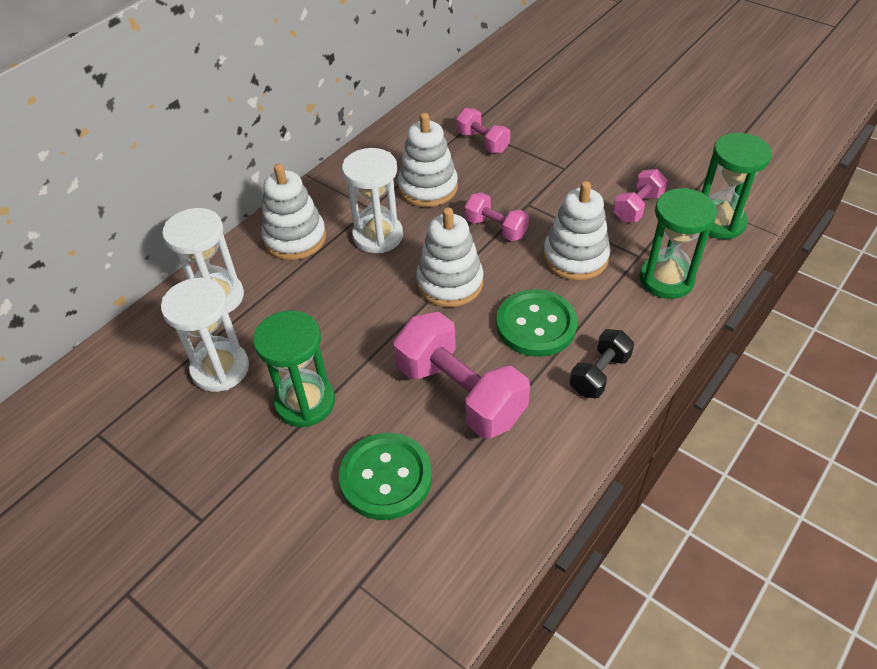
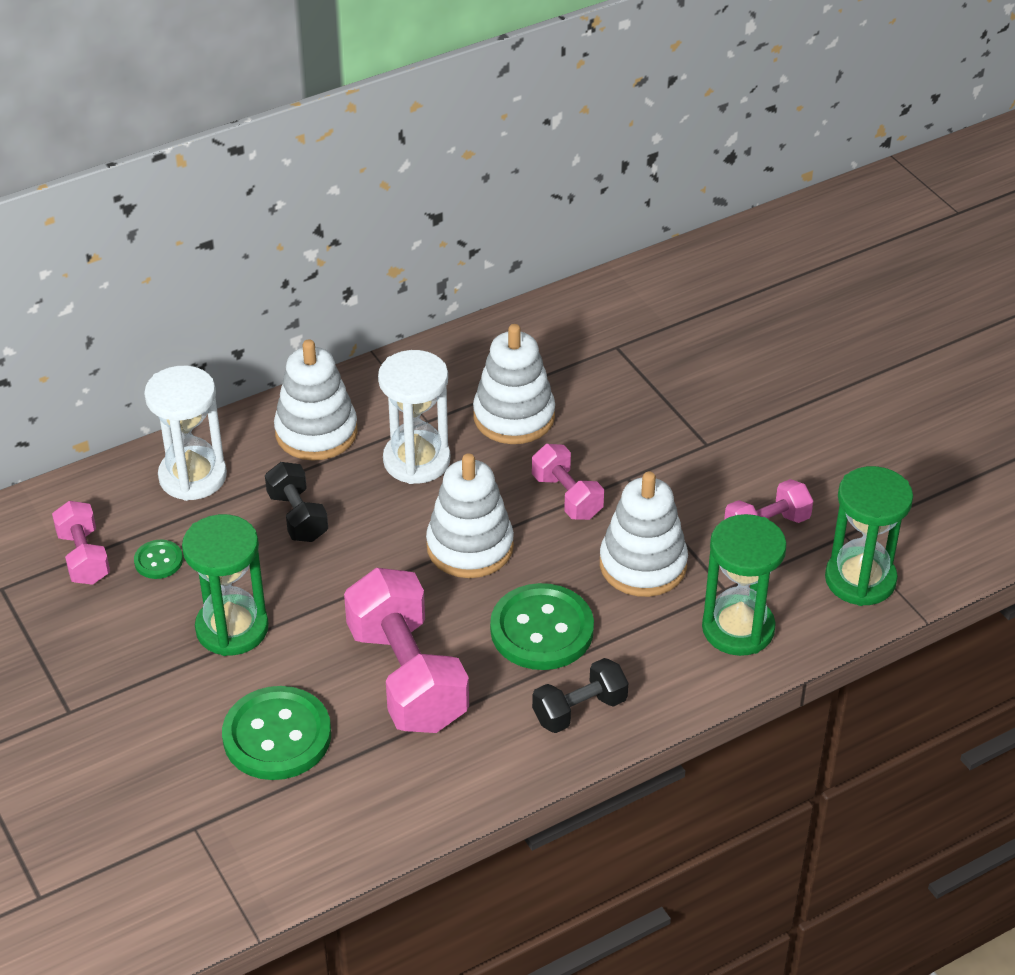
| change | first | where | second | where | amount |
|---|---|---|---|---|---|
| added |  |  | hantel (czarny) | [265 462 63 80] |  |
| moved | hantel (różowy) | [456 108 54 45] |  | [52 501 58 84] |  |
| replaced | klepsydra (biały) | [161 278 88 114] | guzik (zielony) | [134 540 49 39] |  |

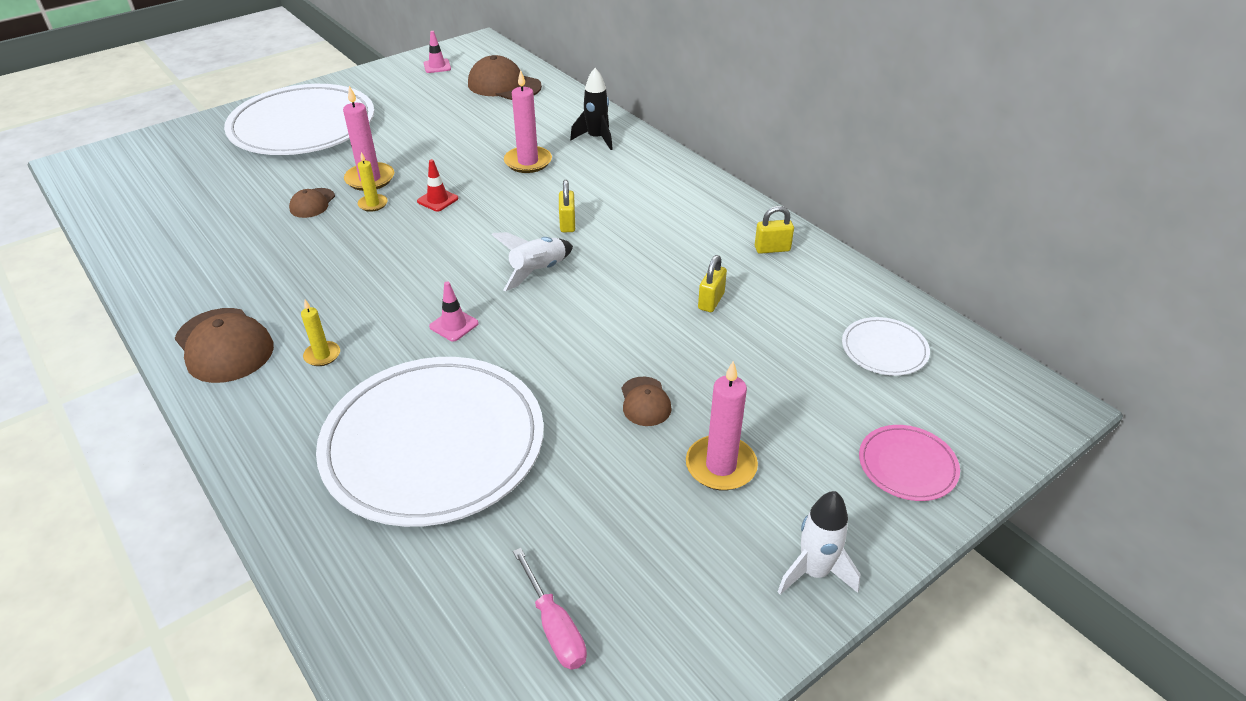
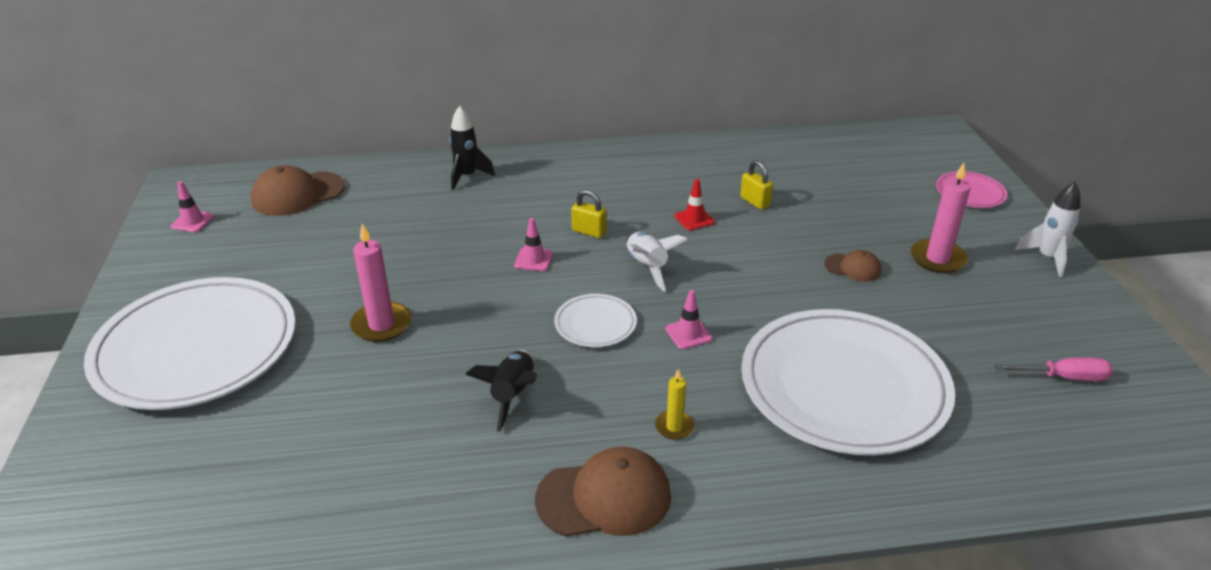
| change | first | where | second | where | amount |
|---|---|---|---|---|---|
| removed | czapka (brązowy) | [289 188 46 30] |  |  |  |
| removed | świeca (żółty) | [358 152 30 60] |  |  |  |
| removed | świeca (różowy) | [504 70 48 103] |  |  |  |
| removed | kłódka (żółty) | [755 206 39 48] |  |  |  |
| added |  |  | rakieta (czarny) | [465 350 72 82] |  |
| added |  |  | pachołek (różowy) | [514 218 39 53] |  |
| moved | pachołek (czerwony) | [417 159 41 53] |  | [674 179 41 52] |  |
| moved | talerz (biały) | [842 317 88 59] |  | [554 294 83 53] |  |

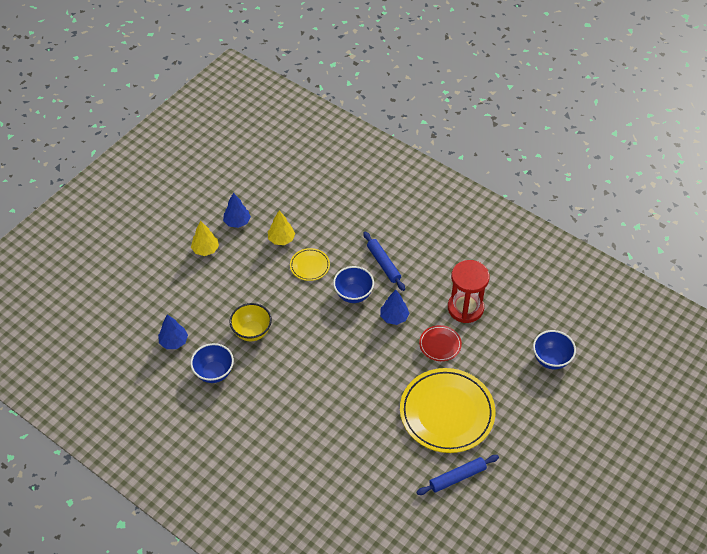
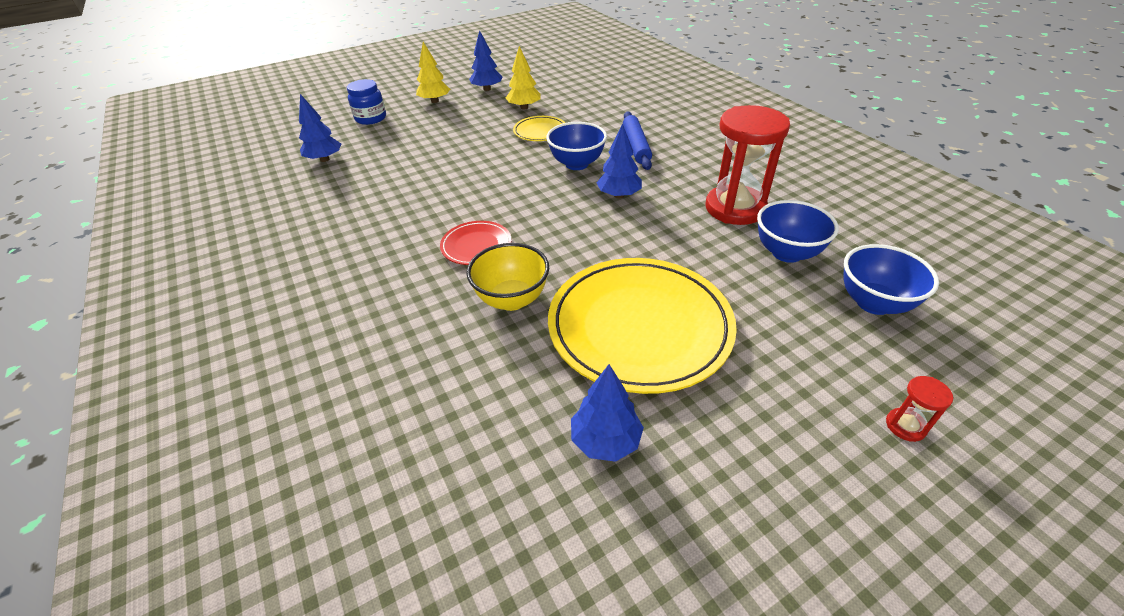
| change | first | where | second | where | amount |
|---|---|---|---|---|---|
| added |  |  | słoik (niebieski) | [347 79 39 46] |  |
| added |  |  | klepsydra (czerwony) | [886 376 67 66] |  |
| moved | miska (niebieski) | [190 343 44 40] |  | [757 200 82 63] |  |
| moved | miska (żółty) | [230 303 42 38] |  | [466 243 83 68] |  |
| moved | talerz (czerwony) | [419 325 43 36] |  | [440 221 71 44] |  |
| replaced | wałek do ciasta (niebieski) | [416 455 83 40] | drzewko (niebieski) | [571 364 73 98] |  |

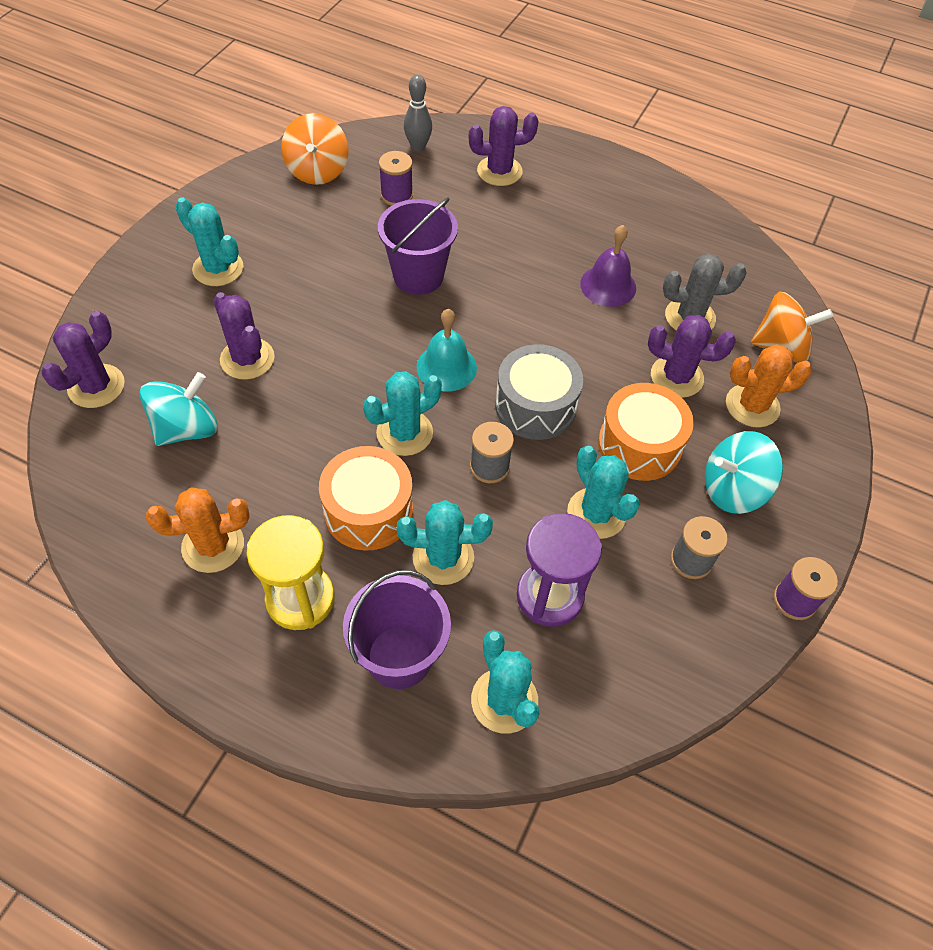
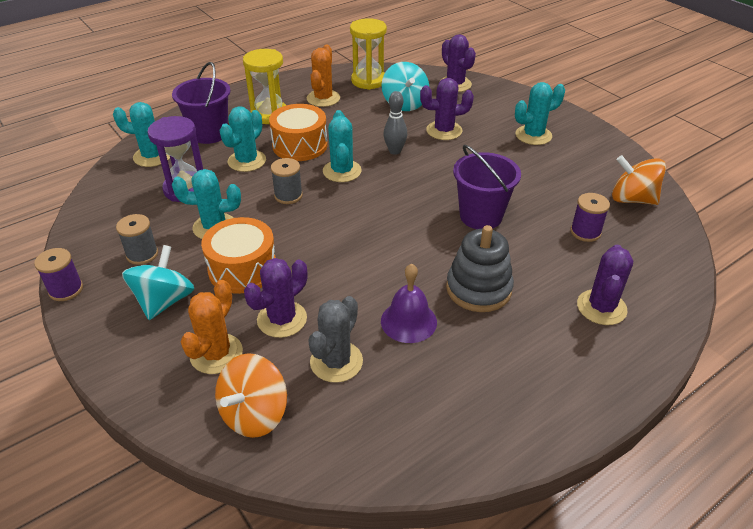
| change | first | where | second | where | amount |
|---|---|---|---|---|---|
| removed | dzwonek (turkusowy) | [416 309 61 83] |  |  |  |
| removed | bęben (szary) | [495 344 88 96] |  |  |  |
| added |  |  | klepsydra (żółty) | [350 18 37 72] |  |
| added |  |  | zabawka nakładanka (szary) | [446 225 68 87] |  |
| moved | kręgiel (szary) | [404 74 28 78] |  | [383 91 24 64] |  |

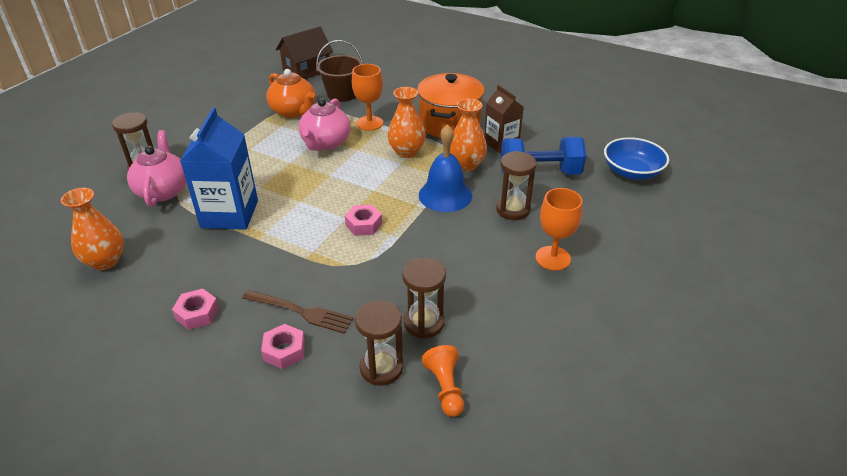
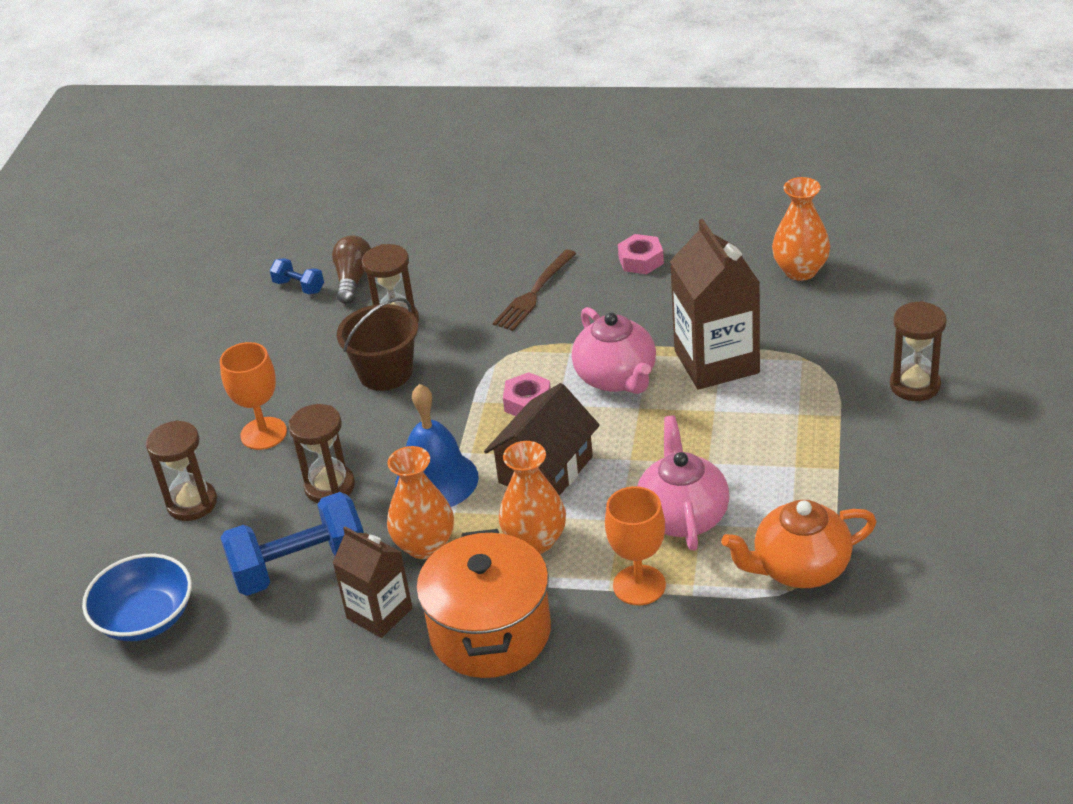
| change | first | where | second | where | amount |
|---|---|---|---|---|---|
| removed | nakrętka (różowy) | [261 324 44 45] |  |  |  |
| added |  |  | hantel (niebieski) | [270 258 54 36] |  |
| moved | imbryk (różowy) | [127 130 60 77] |  | [572 307 84 87] |  |
| moved | domek (brązowy) | [276 27 57 52] |  | [484 383 116 113] |  |
| moved | wiadro (brązowy) | [316 40 47 62] |  | [337 298 81 93] |  |
| moved | klepsydra (brązowy) | [355 300 48 85] |  | [146 420 71 101] |  |
| replaced | pionek (pomarańczowy) | [422 345 42 72] | żarówka (brązowy) | [332 236 39 68] |  |
| recoloured | karton mleka (niebieski) | [180 107 78 123] | karton mleka (brązowy) | [670 219 90 171] |  |
| turned | widelec (brązowy) | [242 290 112 44] |  | [493 249 83 82] | 60 degrees counterclockwise |
| turned | imbryk (pomarańczowy) | [266 69 49 49] |  | [722 500 155 88] | 45 degrees counterclockwise |

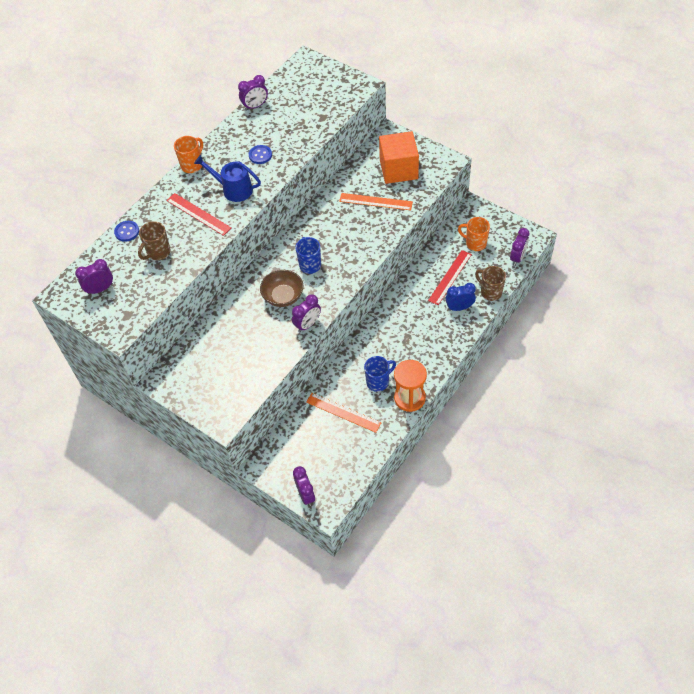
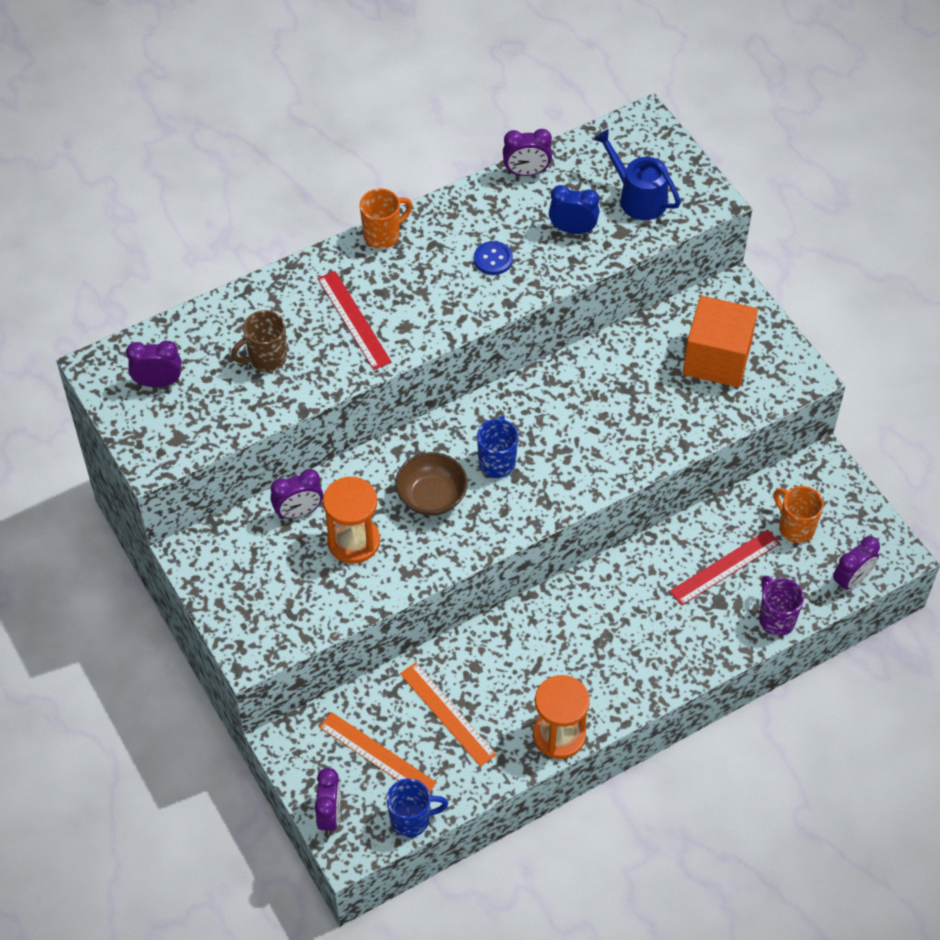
| change | first | where | second | where | amount |
|---|---|---|---|---|---|
| removed | guzik (niebieski) | [114 221 25 21] |  |  |  |
| added |  |  | klepsydra (pomarańczowy) | [323 477 57 87] |  |
| moved | konewka (niebieski) | [194 155 67 47] |  | [593 129 88 91] |  |
| moved | budzik (fioletowy) | [292 294 29 38] |  | [271 469 52 50] |  |
| moved | linijka (pomarańczowy) | [339 193 74 17] |  | [319 712 118 80] |  |
| moved | kubek (niebieski) | [364 356 32 36] |  | [387 778 61 60] |  |
| moved | budzik (niebieski) | [446 283 30 28] |  | [549 185 50 49] |  |
| recoloured | kubek (brązowy) | [475 266 31 35] | kubek (fioletowy) | [759 576 45 60] |  |

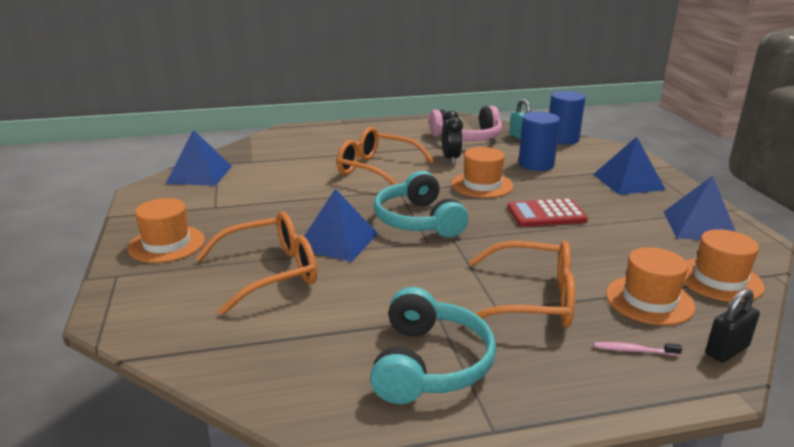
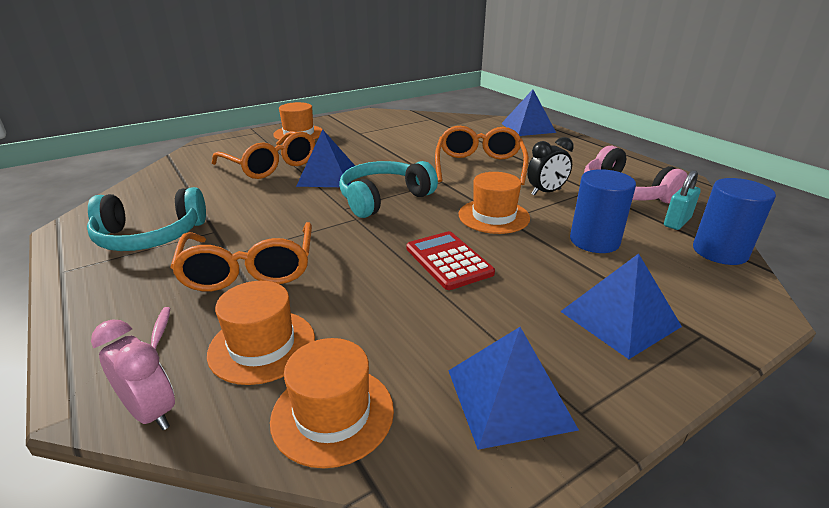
| change | first | where | second | where | amount |
|---|---|---|---|---|---|
| moved | piramida (niebieski) | [166 130 66 56] |  | [501 89 55 47] |  |
| replaced | kłódka (czarny) | [706 288 54 74] | budzik (różowy) | [91 319 84 111] |  |

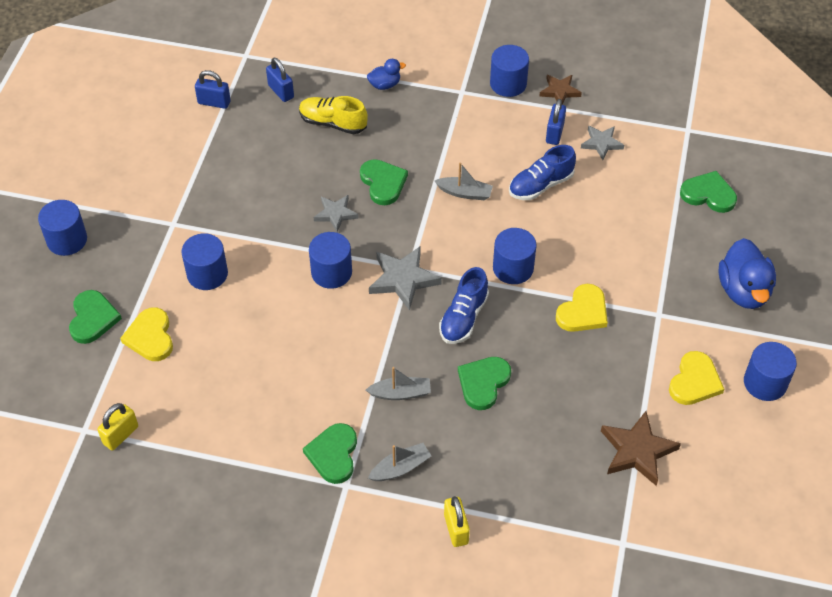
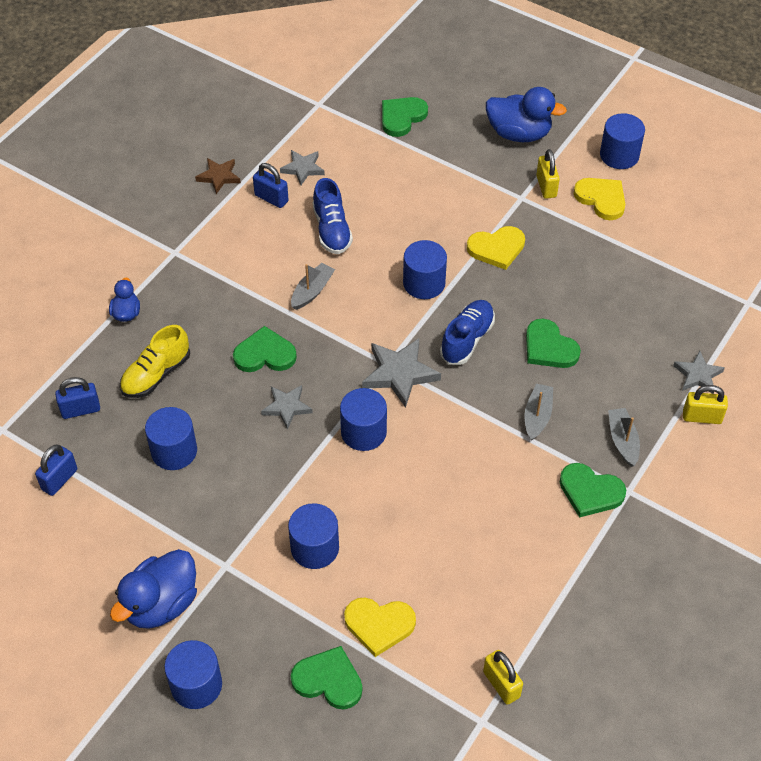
| change | first | where | second | where | amount |
|---|---|---|---|---|---|
| removed | gwiazda (brązowy) | [601 411 80 75] |  |  |  |
| added |  |  | kaczka (niebieski) | [110 549 87 80] |  |
| added |  |  | kłódka (żółty) | [536 149 24 50] |  |
| added |  |  | gwiazda (szary) | [673 351 52 43] |  |
| moved | walec (niebieski) | [490 45 39 52] |  | [145 407 52 63] |  |
| turned | but (niebieski) | [439 267 50 77] |  | [440 300 55 65] | 105 degrees counterclockwise |
| turned | serce (żółty) | [556 284 52 48] |  | [467 226 58 44] | 105 degrees clockwise |

